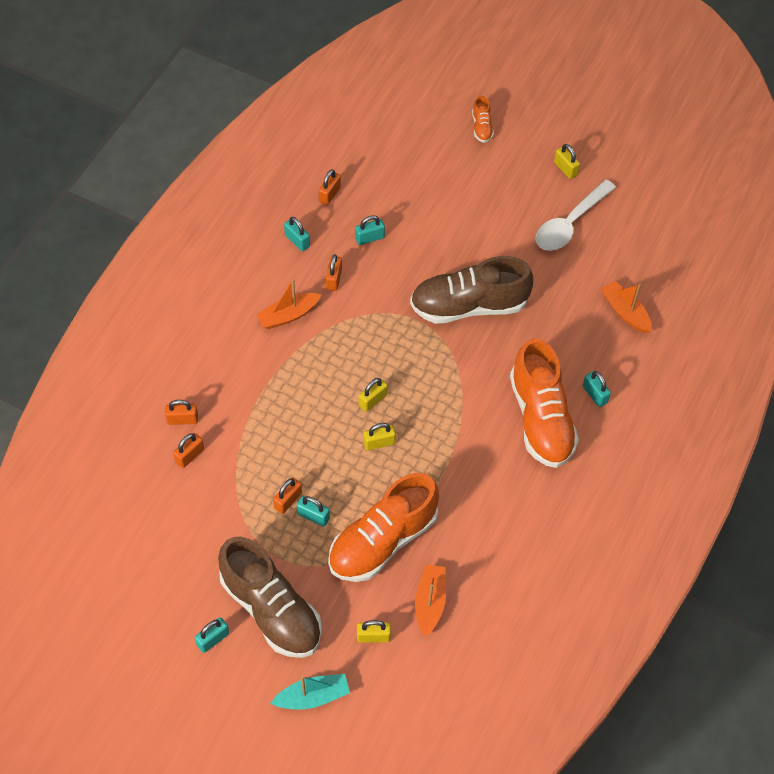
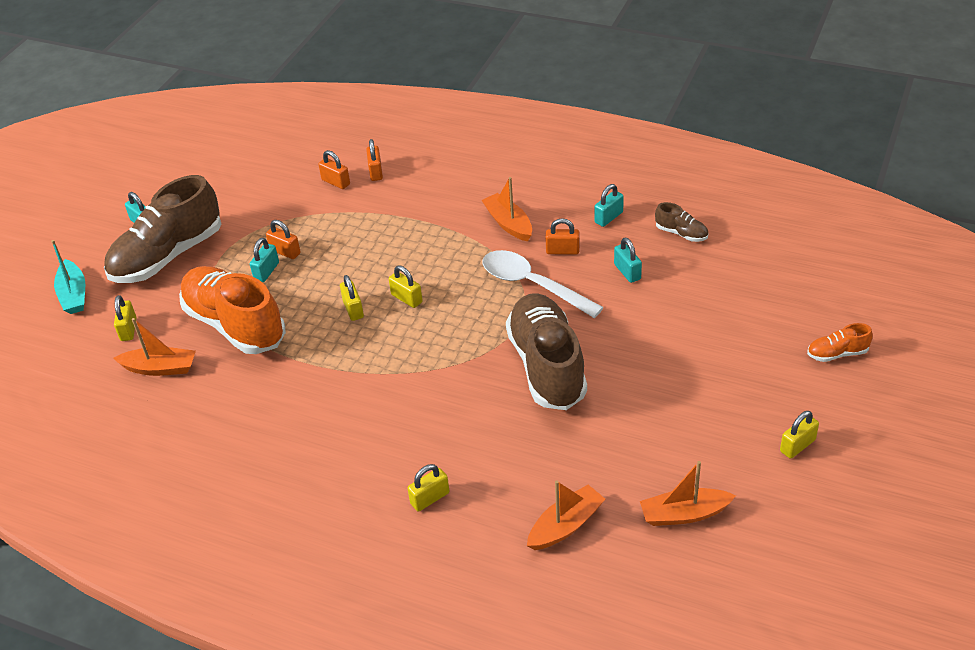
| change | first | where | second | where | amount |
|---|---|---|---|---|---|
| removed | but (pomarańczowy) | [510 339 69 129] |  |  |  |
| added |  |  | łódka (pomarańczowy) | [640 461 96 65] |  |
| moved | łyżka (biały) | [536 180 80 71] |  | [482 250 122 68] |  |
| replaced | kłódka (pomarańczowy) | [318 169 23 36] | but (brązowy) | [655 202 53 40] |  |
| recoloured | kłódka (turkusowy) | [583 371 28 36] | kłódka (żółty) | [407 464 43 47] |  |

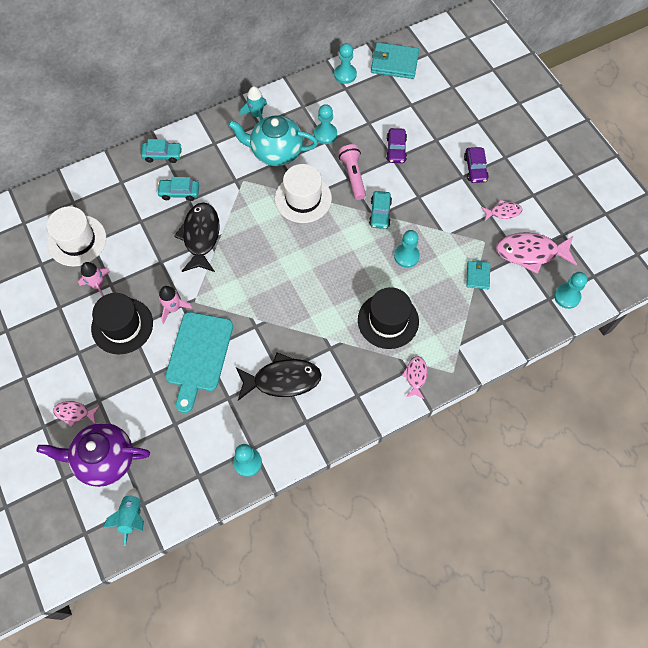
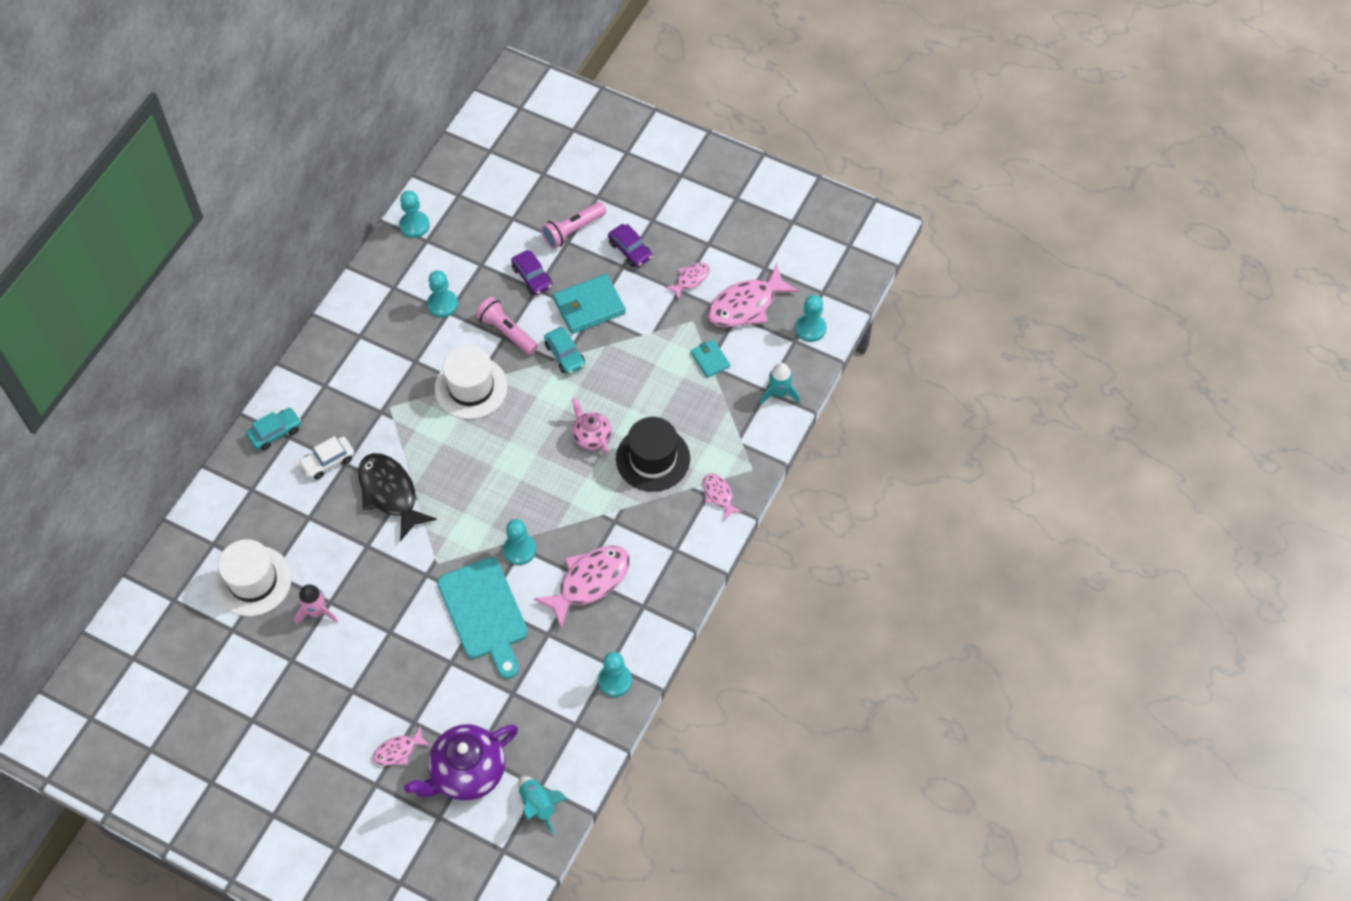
| change | first | where | second | where | amount |
|---|---|---|---|---|---|
| removed | kapelusz (czarny) | [91 293 62 61] |  |  |  |
| removed | rakieta (różowy) | [159 286 34 38] |  |  |  |
| removed | imbryk (turkusowy) | [228 115 90 51] |  |  |  |
| added |  |  | latarka (różowy) | [541 202 65 47] |  |
| added |  |  | imbryk (różowy) | [572 397 40 57] |  |
| moved | rakieta (turkusowy) | [240 86 27 35] |  | [760 363 40 41] |  |
| moved | portfel (turkusowy) | [371 42 48 37] |  | [553 274 73 60] |  |
| moved | pionek (turkusowy) | [394 230 26 38] |  | [503 519 33 46] |  |
| recoloured | samochód (turkusowy) | [157 177 42 24] | samochód (biały) | [298 436 56 43] |  |
| recoloured | ryba (czarny) | [236 352 86 49] | ryba (różowy) | [534 546 96 83] |  |

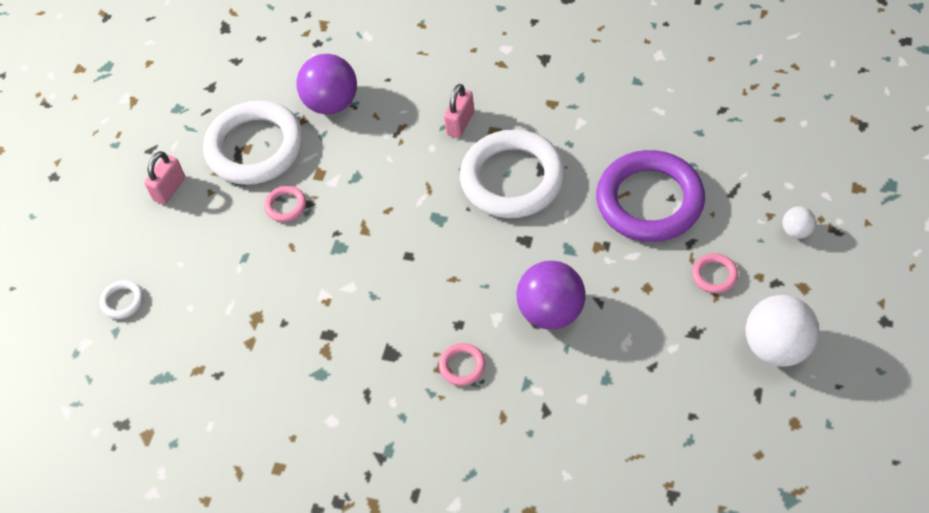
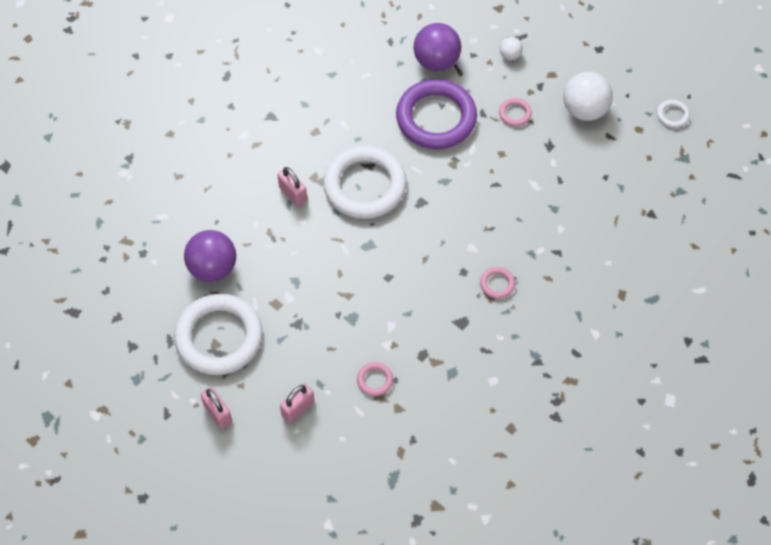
| change | first | where | second | where | amount |
|---|---|---|---|---|---|
| added |  |  | kłódka (różowy) | [280 383 34 40] |  |
| moved | pierścień (biały) | [99 280 44 39] |  | [657 100 33 28] |  |
| moved | pierścień (różowy) | [264 186 42 36] |  | [357 362 36 34] |  |
| moved | piłka (fioletowy) | [517 261 69 68] |  | [414 23 47 48] |  |

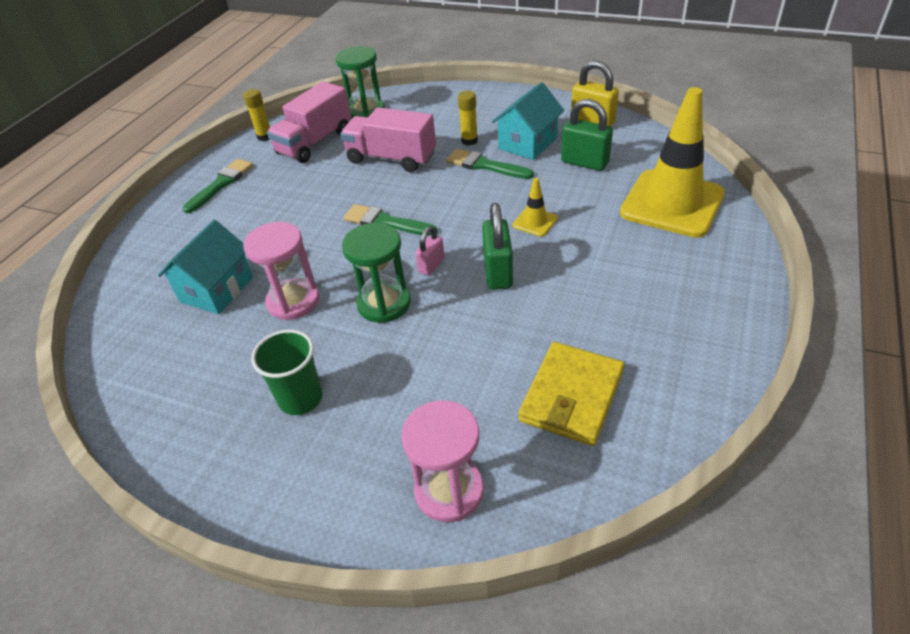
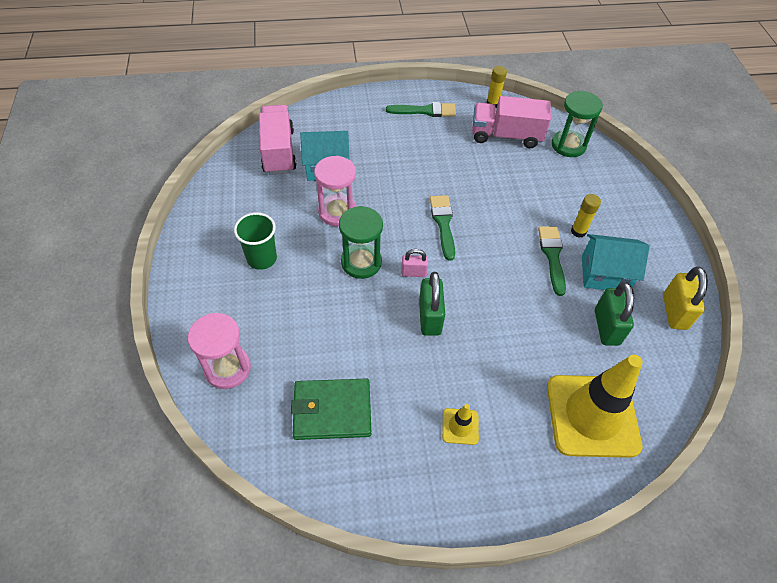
| change | first | where | second | where | amount |
|---|---|---|---|---|---|
| moved | ciężarówka (różowy) | [340 107 96 65] |  | [259 105 38 70] |  |
| moved | pachołek (żółty) | [512 178 46 59] |  | [442 404 37 41] |  |
| recoloured | portfel (żółty) | [518 342 106 104] | portfel (zielony) | [291 378 80 62] |  |
| turned | kłódka (zielony) | [482 203 31 87] |  | [419 272 26 64] | 60 degrees counterclockwise |

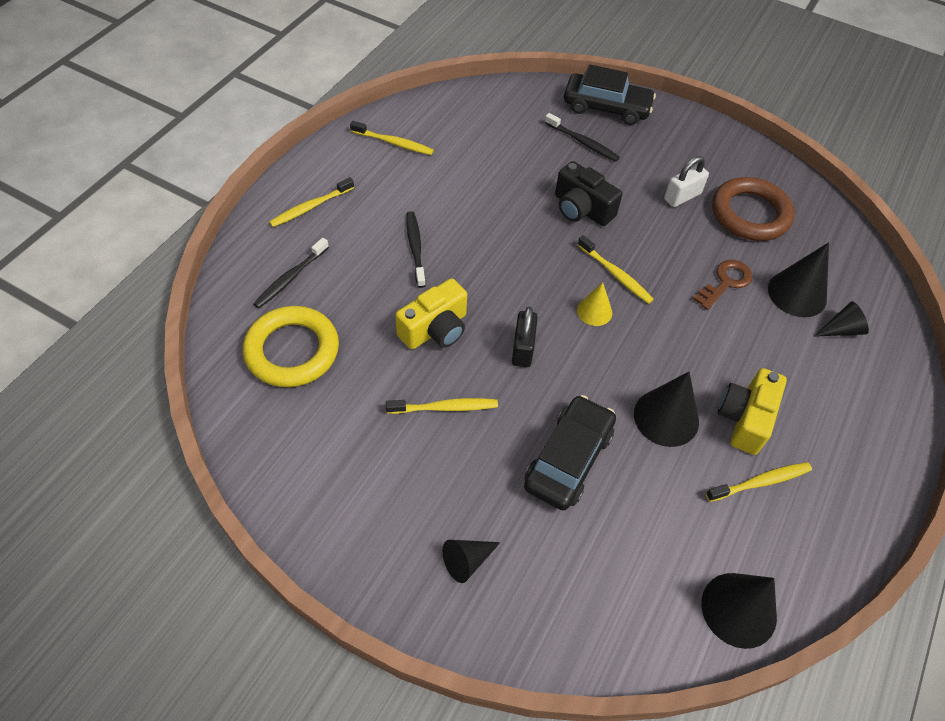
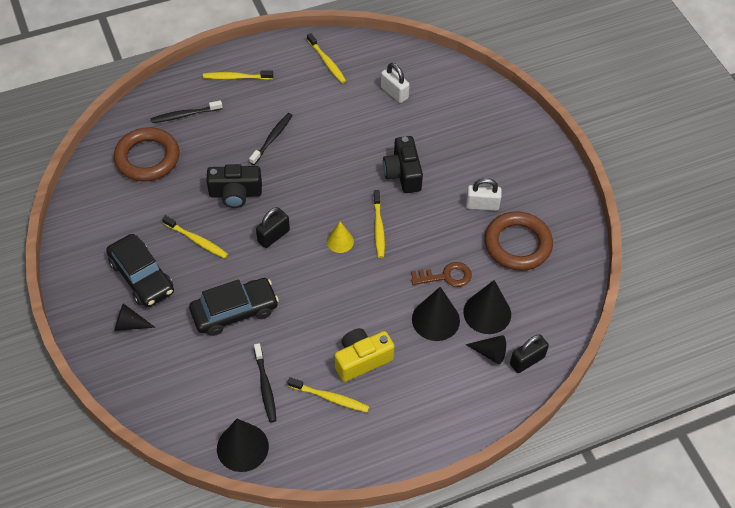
| change | first | where | second | where | amount |
|---|---|---|---|---|---|
| added |  |  | kłódka (biały) | [381 63 29 40] |  |
| added |  |  | kłódka (czarny) | [510 334 39 39] |  |
| moved | szczoteczka do zębów (czarny) | [545 113 75 48] |  | [254 343 22 80] |  |
| moved | samochód (czarny) | [564 64 92 61] |  | [106 234 68 73] |  |
| moved | stożek (czarny) | [634 372 65 75] |  | [412 287 48 54] |  |
| recoloured | pierścień (żółty) | [243 306 96 81] | pierścień (brązowy) | [114 127 65 54] |  |
| recoloured | aparat fotograficzny (żółty) | [395 278 72 71] | aparat fotograficzny (czarny) | [206 164 56 44] |  |

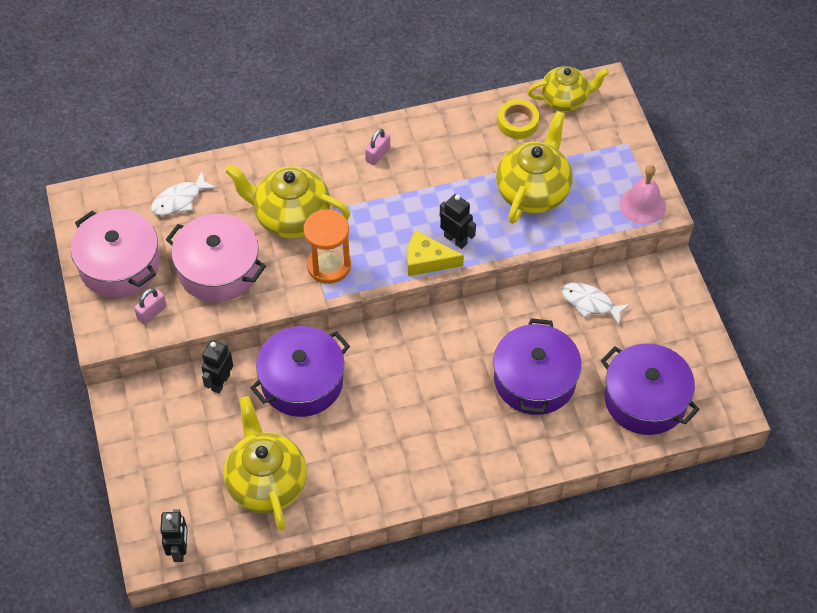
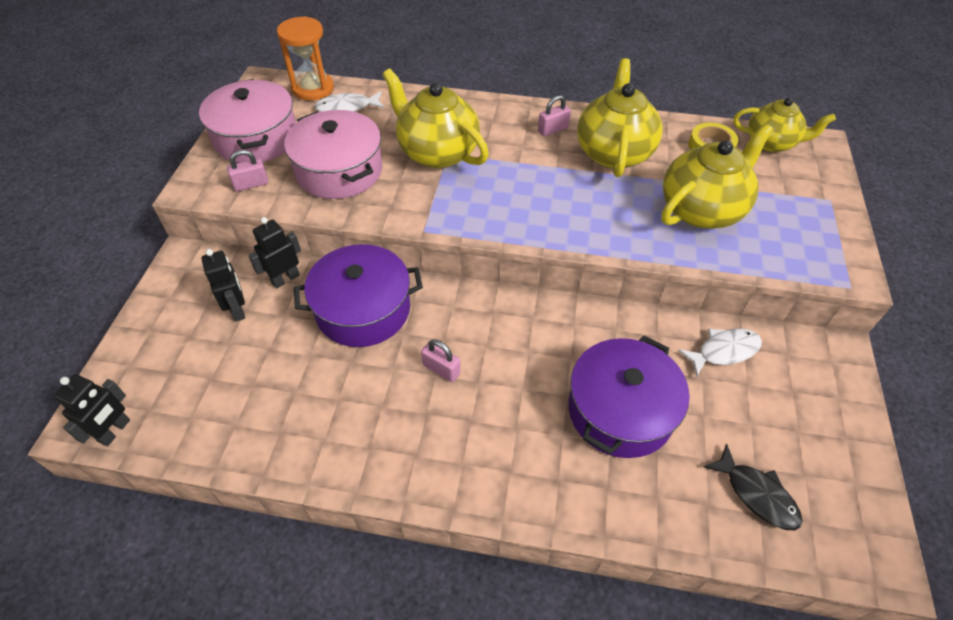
| change | first | where | second | where | amount |
|---|---|---|---|---|---|
| removed | ser (żółty) | [407 230 57 46] |  |  |  |
| removed | dzwonek (różowy) | [620 165 46 59] |  |  |  |
| added |  |  | kłódka (różowy) | [421 339 40 43] |  |
| moved | imbryk (żółty) | [223 396 84 135] |  | [577 58 86 119] |  |
| moved | klepsydra (pomarańczowy) | [303 209 48 75] |  | [277 16 57 85] |  |
| moved | robot (czarny) | [440 194 36 55] |  | [201 249 44 73] |  |
| replaced | garnek (fioletowy) | [601 343 99 92] | ryba (czarny) | [704 444 99 86] |  |
| turned | ryba (biały) | [561 283 69 42] |  | [678 328 84 48] | 105 degrees clockwise |

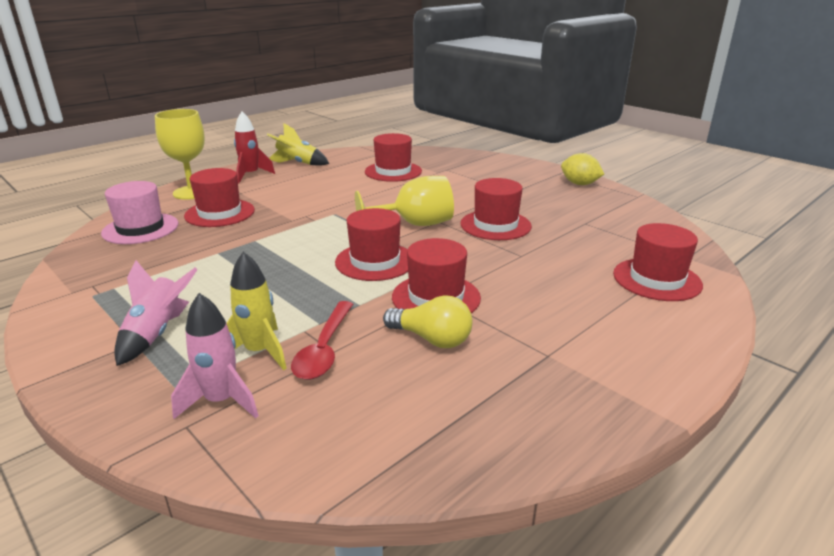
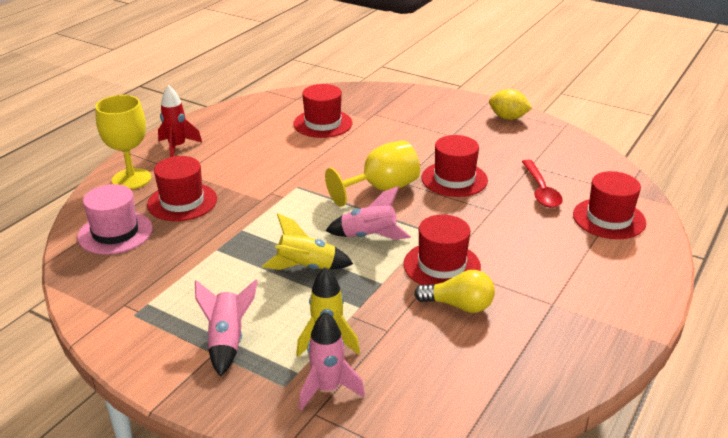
| change | first | where | second | where | amount |
|---|---|---|---|---|---|
| moved | rakieta (żółty) | [267 123 62 43] |  | [262 214 91 56] |  |
| moved | łyżka (czerwony) | [291 301 62 79] |  | [522 160 41 48] |  |
| replaced | kapelusz (czerwony) | [335 208 73 73] | rakieta (różowy) | [325 186 86 54] |  |

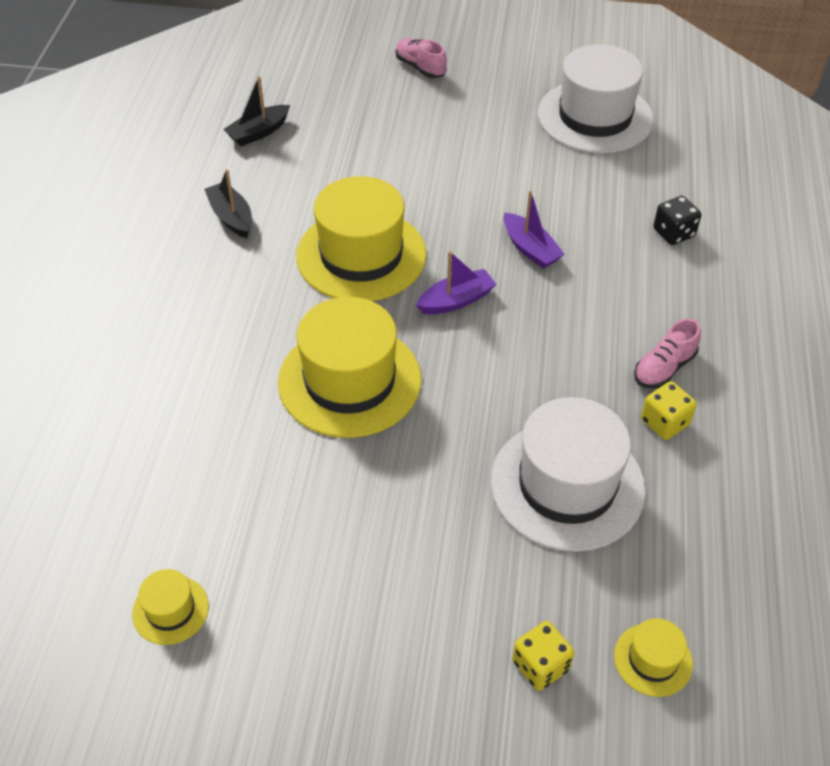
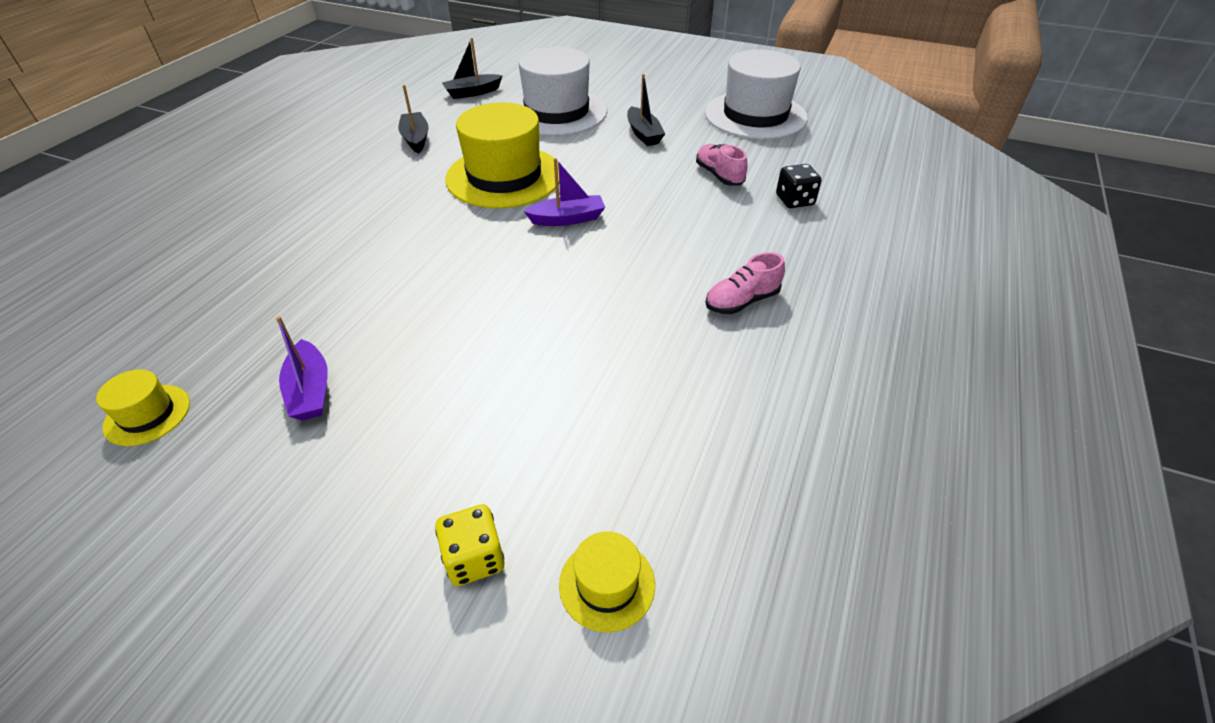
| change | first | where | second | where | amount |
|---|---|---|---|---|---|
| removed | kapelusz (żółty) | [278 297 143 141] |  |  |  |
| removed | kostka do gry (żółty) | [641 381 56 59] |  |  |  |
| added |  |  | łódka (czarny) | [627 74 38 72] |  |
| moved | but (różowy) | [396 38 51 40] |  | [696 144 52 42] |  |
| moved | kapelusz (biały) | [491 397 155 155] |  | [511 47 96 89] |  |
| moved | łódka (fioletowy) | [503 191 62 78] |  | [276 316 52 105] |  |

